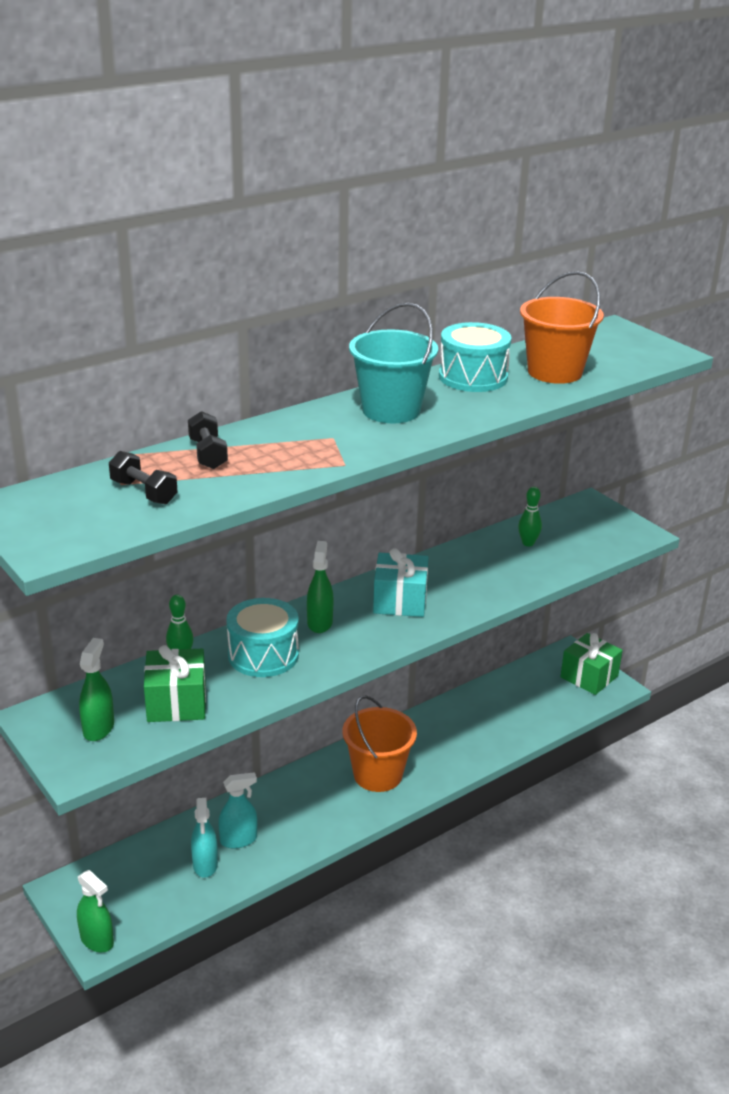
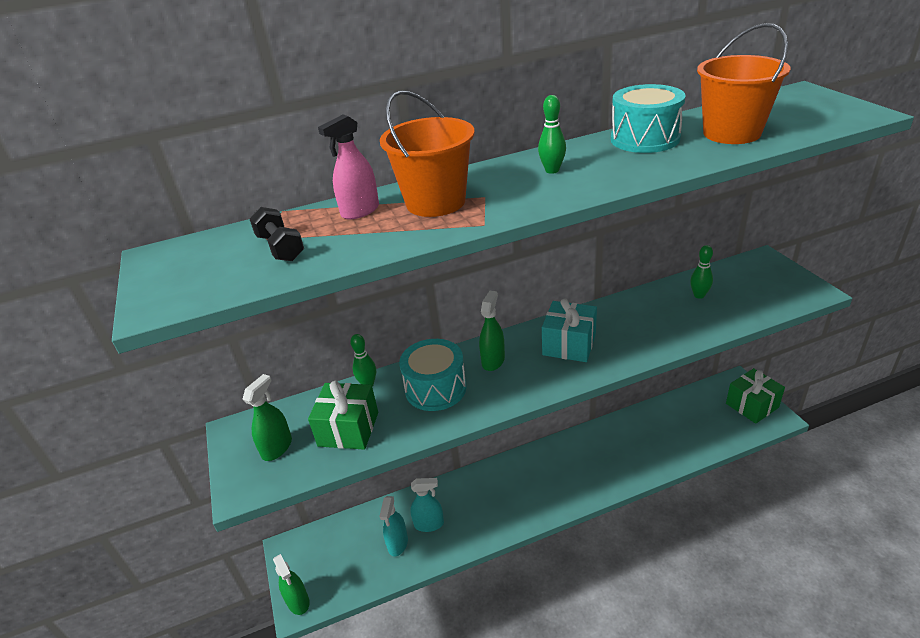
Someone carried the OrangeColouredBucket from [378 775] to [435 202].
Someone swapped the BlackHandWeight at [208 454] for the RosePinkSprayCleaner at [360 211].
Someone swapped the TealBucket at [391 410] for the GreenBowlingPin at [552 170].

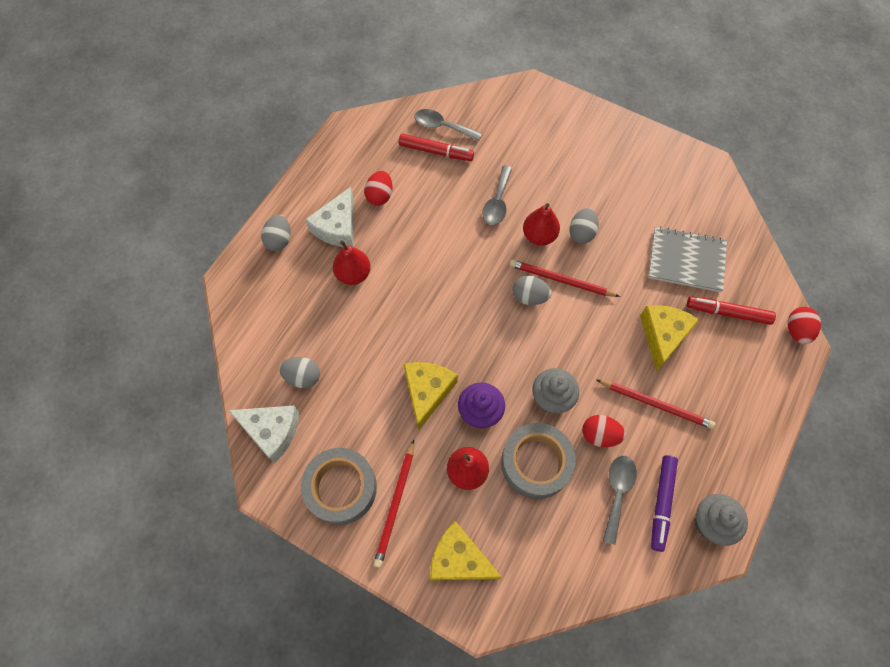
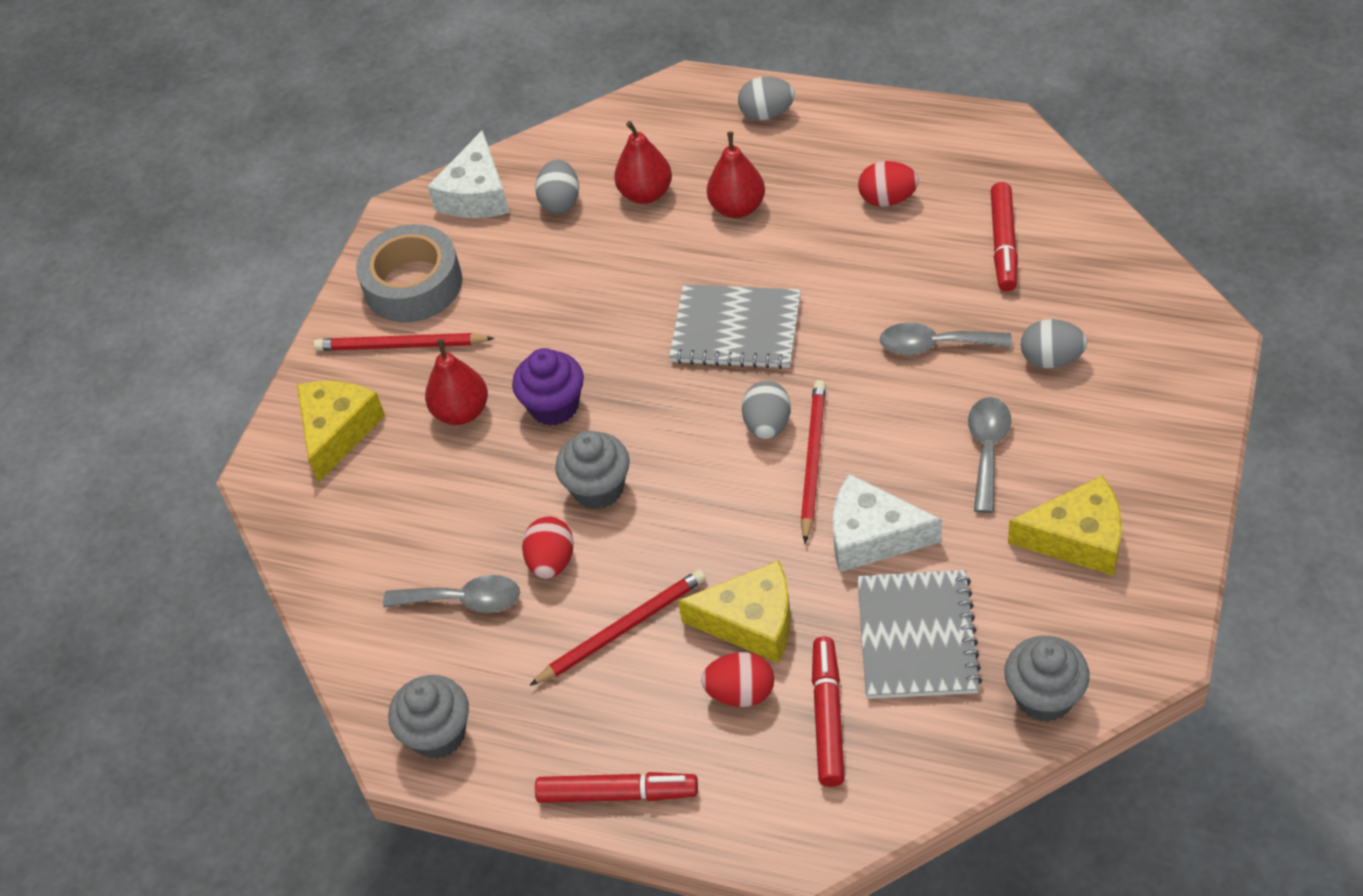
Someone took away the GreyStickyTape at [536 463].
Someone took away the RoyalPurpleMarker at [661 503].
Someone put down the CrimsonMarker at [617 794].
Someone put down the GreyExerciseBook at [736 330].
Someone put down the GreyMuffin at [1044 697].
Someone carried the PureWhitePieceOfCheese from [337 227] to [872 536].
Someone carried the BrightYellowPieceOfCheese from [427 392] to [1077 538].
Someone carried the GreyTeaspoon from [442 126] to [987 449].
Someone carried the CrimsonPearFruit from [539 236] to [646 194].
Someone carried the GreyEgg from [581 233] to [1051 359].
Someone carried the CrimsonEgg from [796 331] to [740 693].
Someone rotated the CrimsonLeadPencil at [655 404] by 135 degrees counterclockwise.

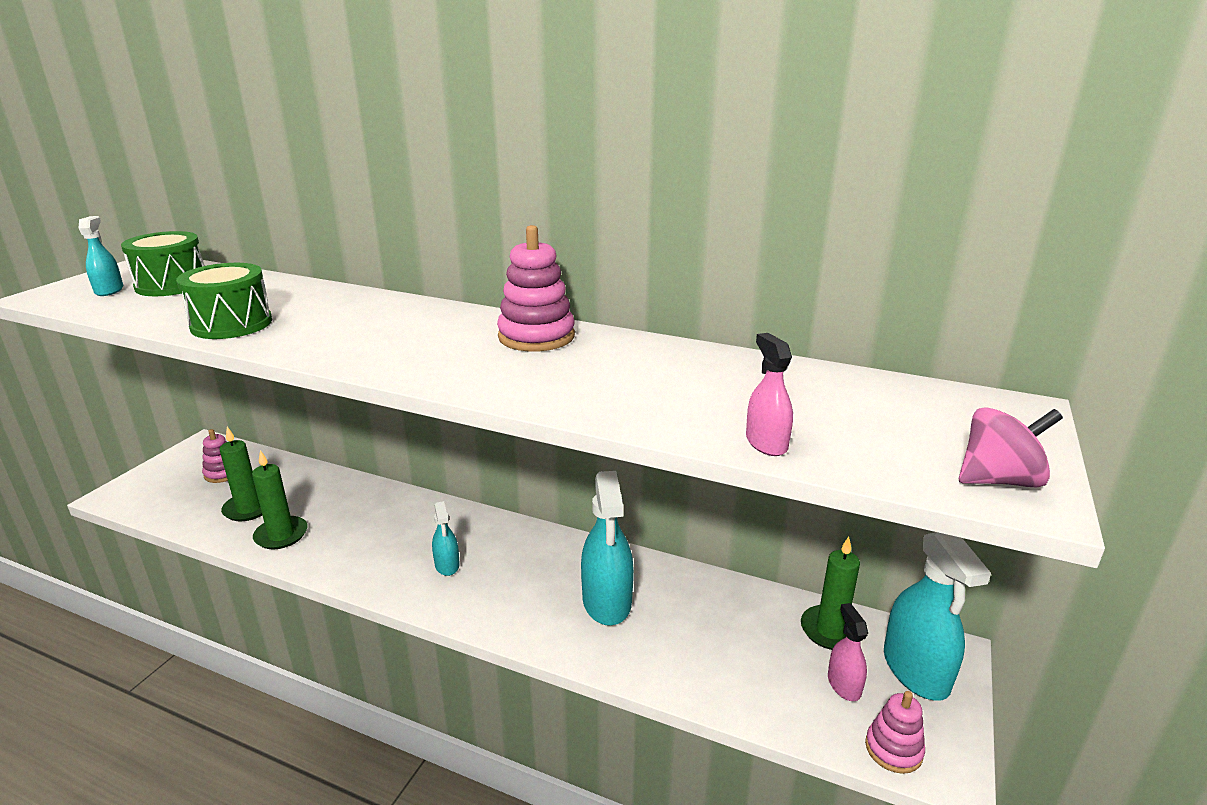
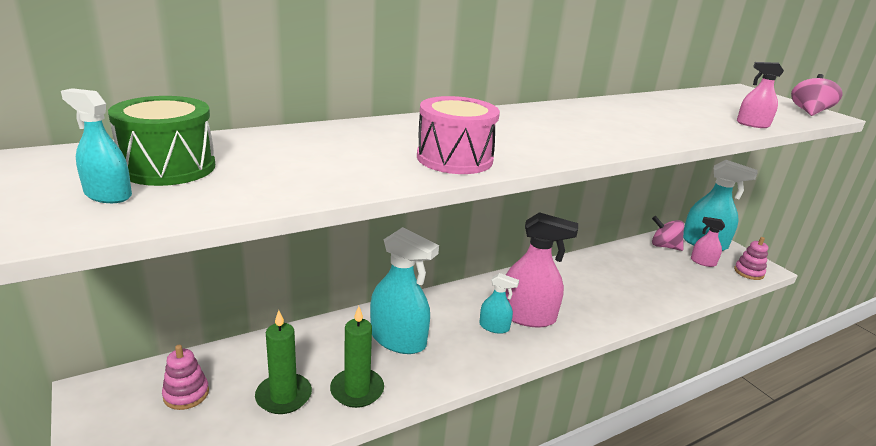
Someone took away the GreenDrum at [231 324].
Someone took away the RosePinkStackingRings at [536 336].
Someone put down the RosePinkDrum at [454 158].
Someone put down the RosePinkSprayCleaner at [527 316].
Someone carried the TealSprayCleaner from [607 601] to [398 339].
Someone swapped the GreenWaxCandle at [830 630] for the RosePinkSpinningTop at [664 246].

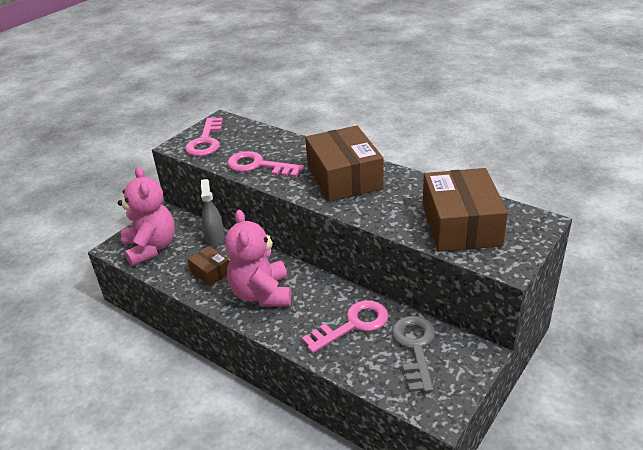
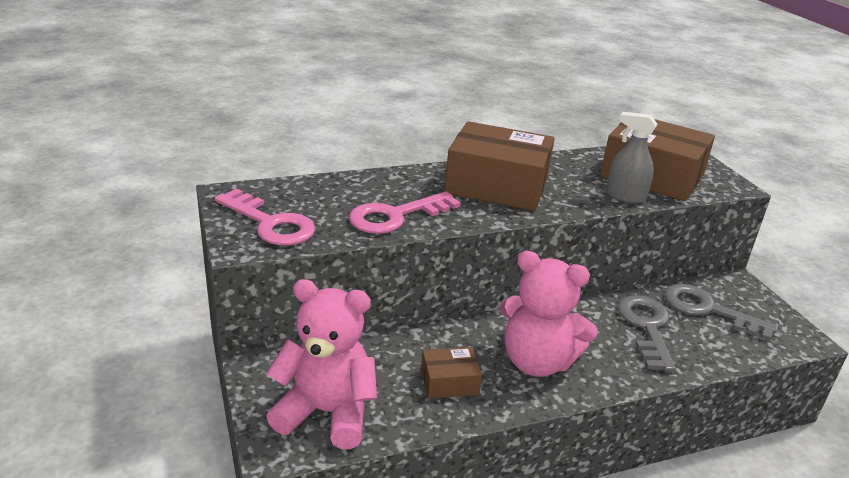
Someone carried the GreySprayCleaner from [215 237] to [625 196].
Someone repainted the RosePinkDoorKey at [353 325], which became the GreyDoorKey at [646 327].

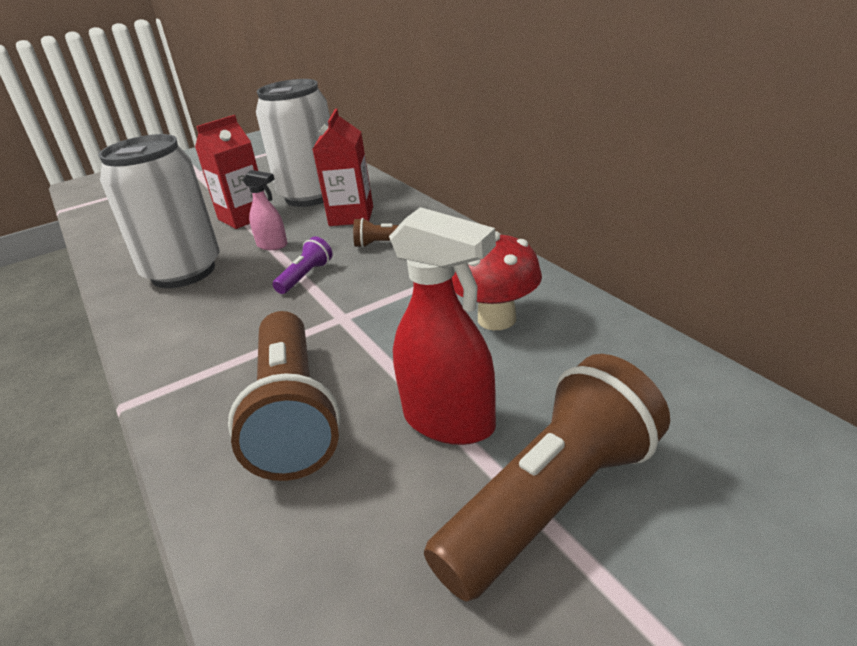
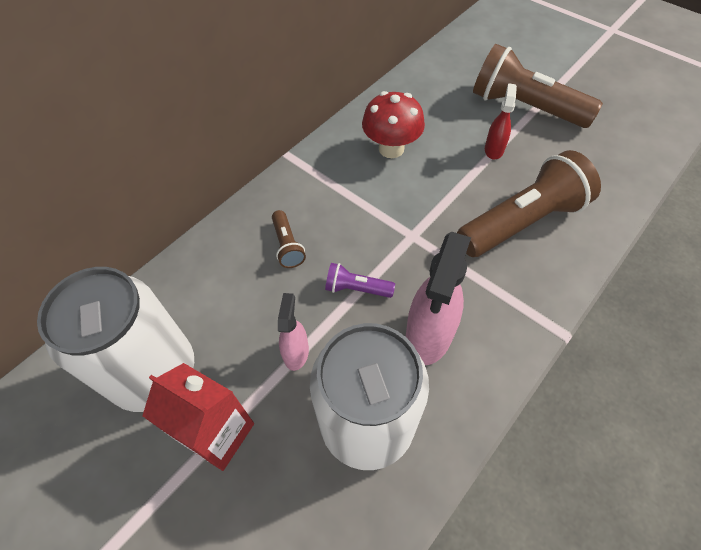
Someone took away the CrimsonJuiceCarton at [351 216].
Someone put down the RosePinkSprayCleaner at [428 336].
Someone scaled the CrimsonSprayCleaner at [450 422] by 0.55.

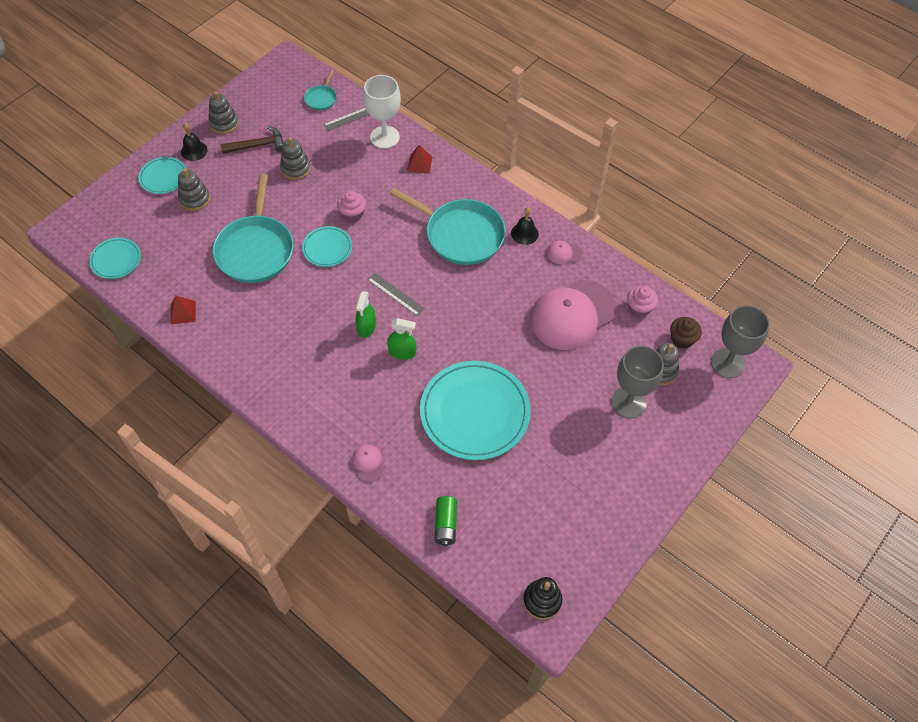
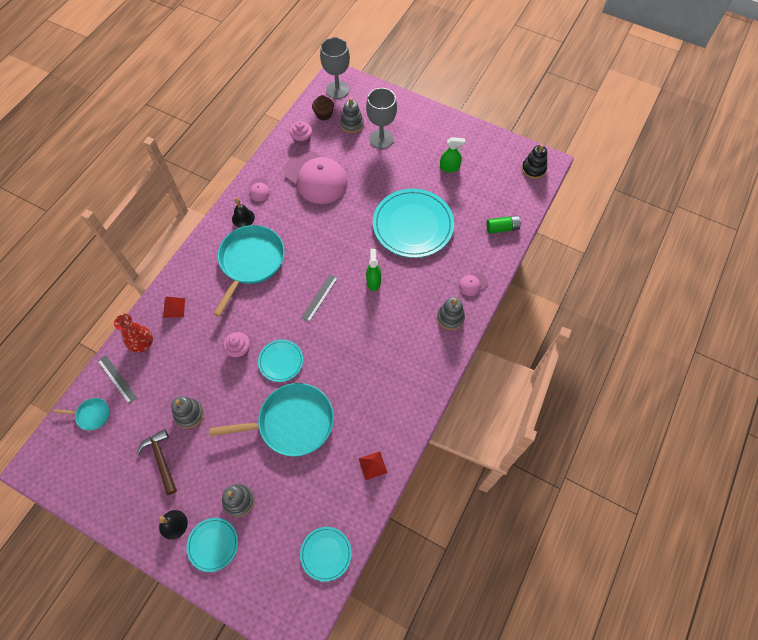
Someone carried the GreyStackingRings from [224 123] to [450 317].
Someone carried the GreenSprayCleaner from [366 327] to [449 167].
Someone swapped the PureWhiteChalice at [384 137] for the CrimsonTallVase at [143 344].

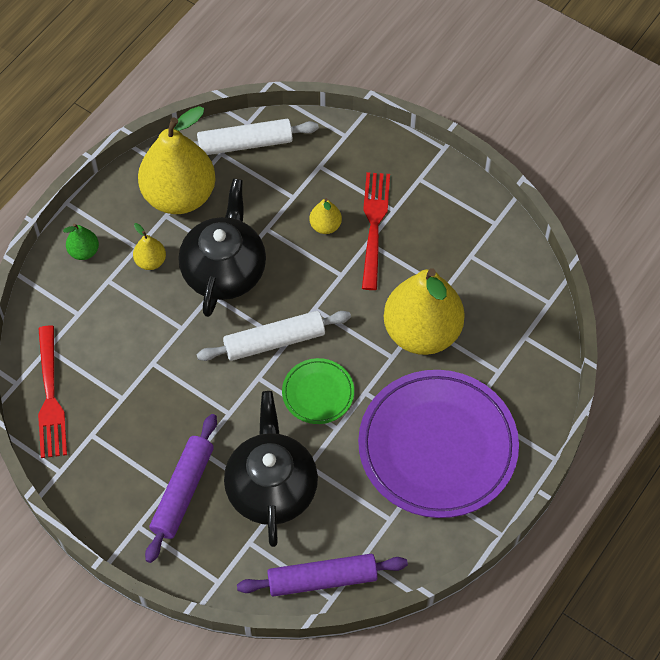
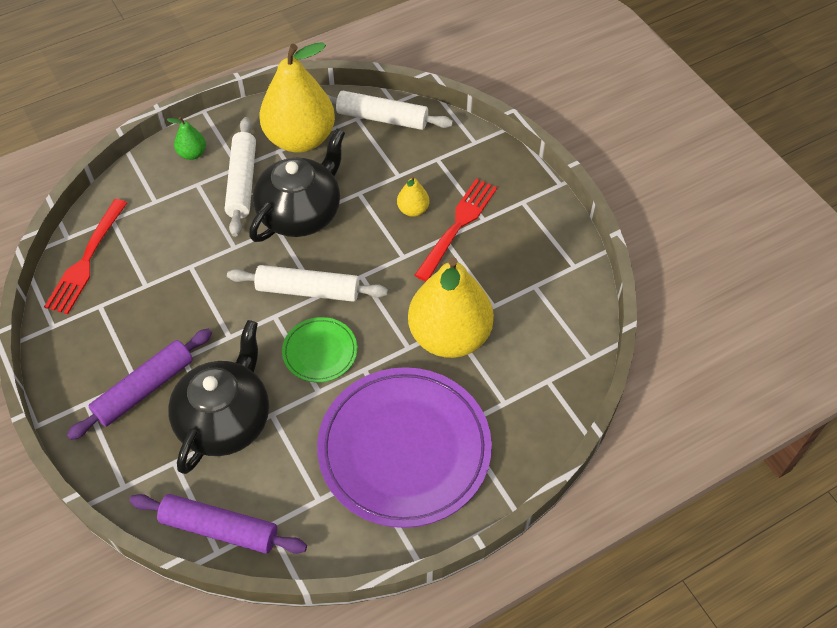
Someone swapped the BrightYellowPearFruit at [150 261] for the PureWhiteDoughRoller at [242 182].

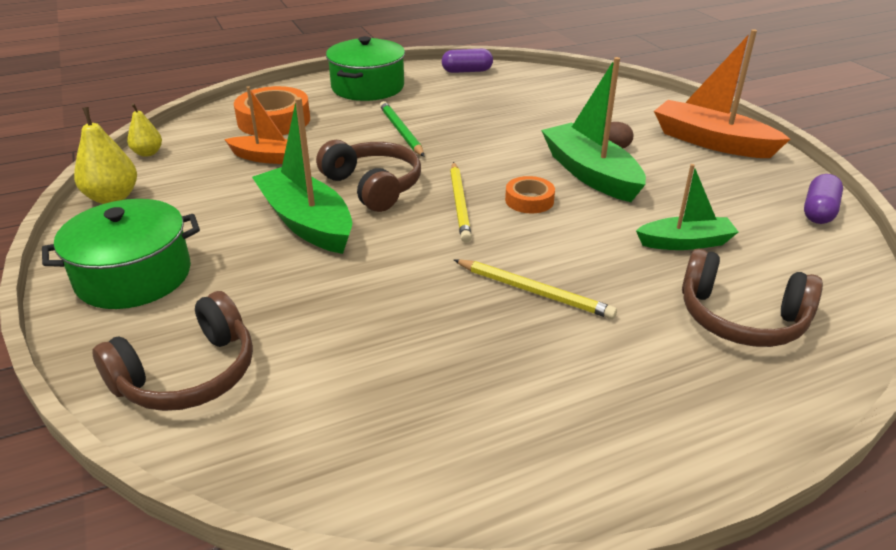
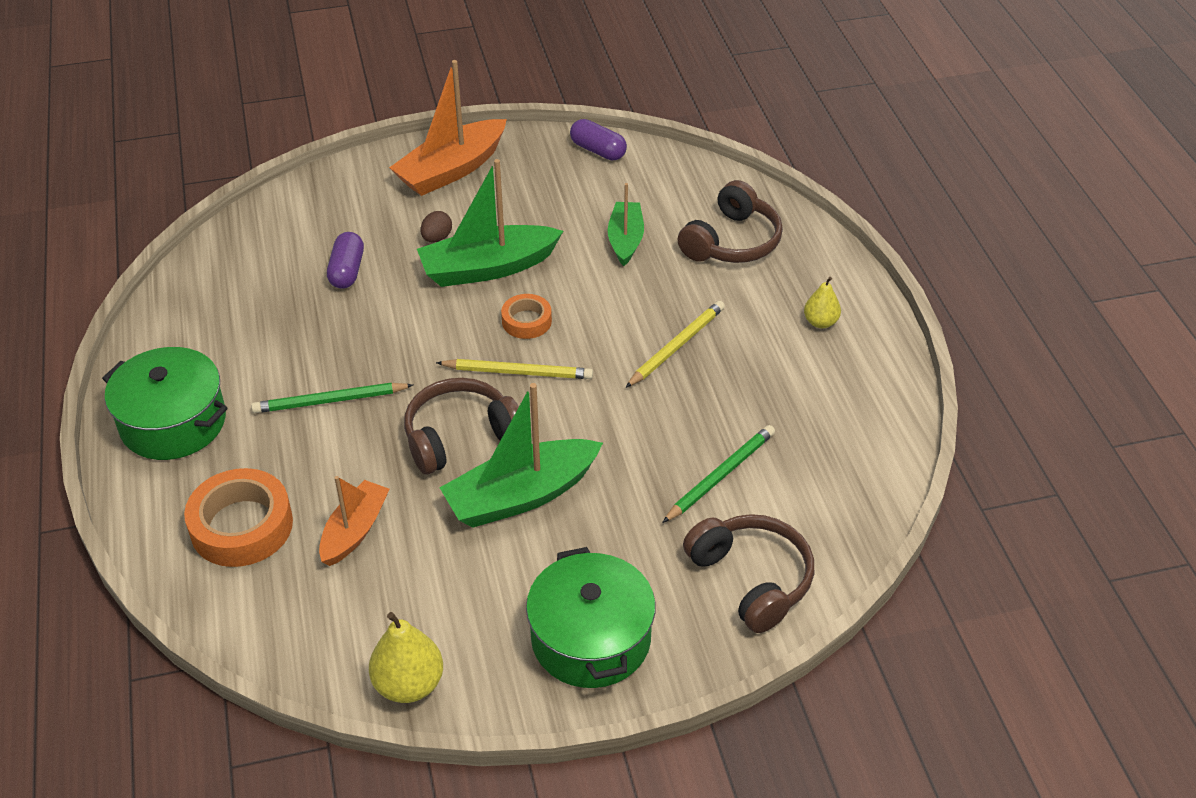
Someone put down the GreenLeadPencil at [720 475].
Someone carried the BrightYellowPearFruit from [148 153] to [820 322].
Someone carried the RoyalPurplePill from [467 71] to [347 271].

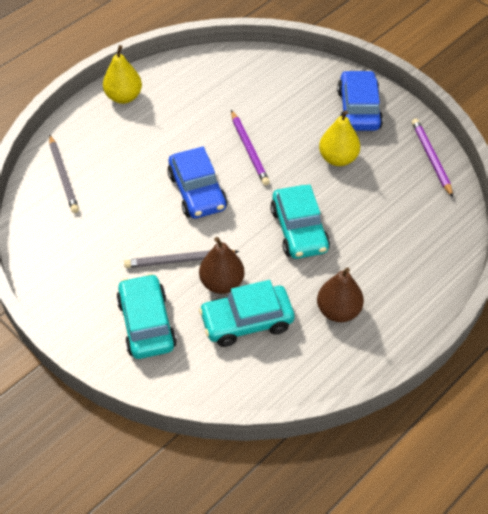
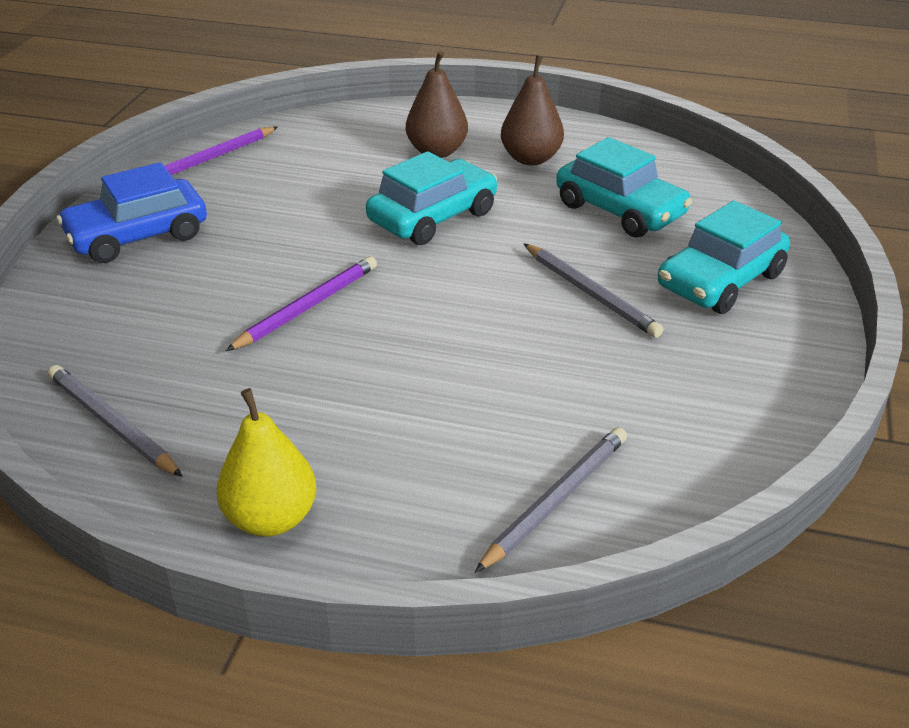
Someone took away the CobaltCar at [197 192].
Someone took away the BrightYellowPearFruit at [338 158].
Someone put down the GreyLeadPencil at [113 424].
Someone carried the BrownPearFruit from [222 283] to [437 151].

